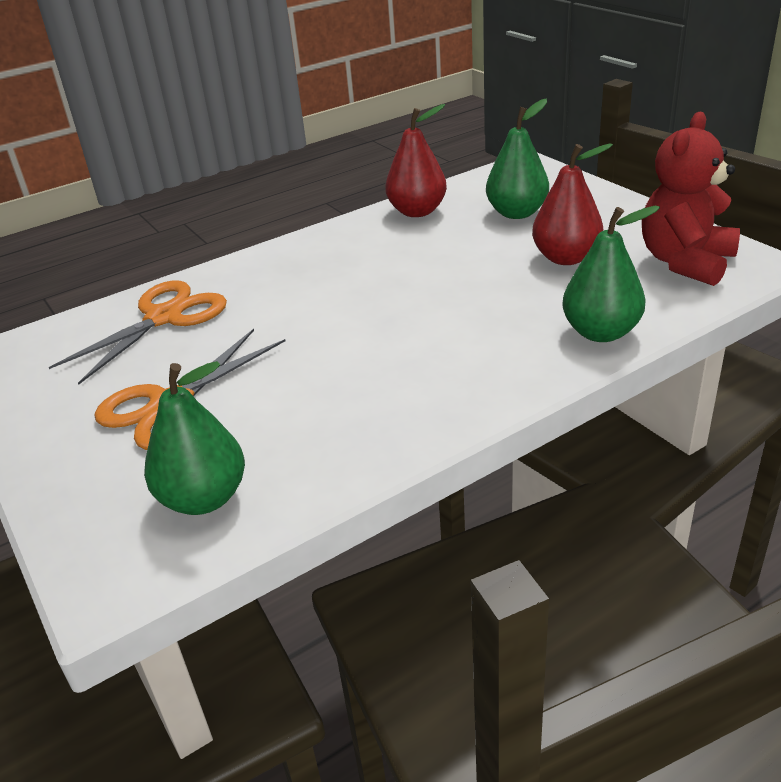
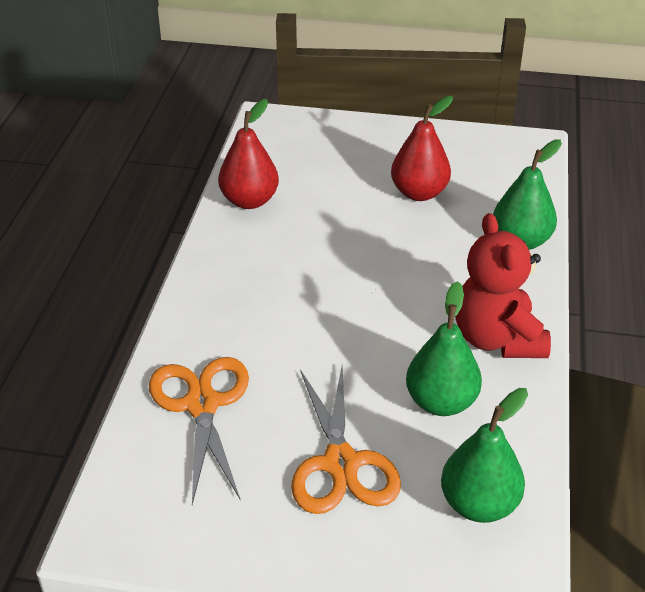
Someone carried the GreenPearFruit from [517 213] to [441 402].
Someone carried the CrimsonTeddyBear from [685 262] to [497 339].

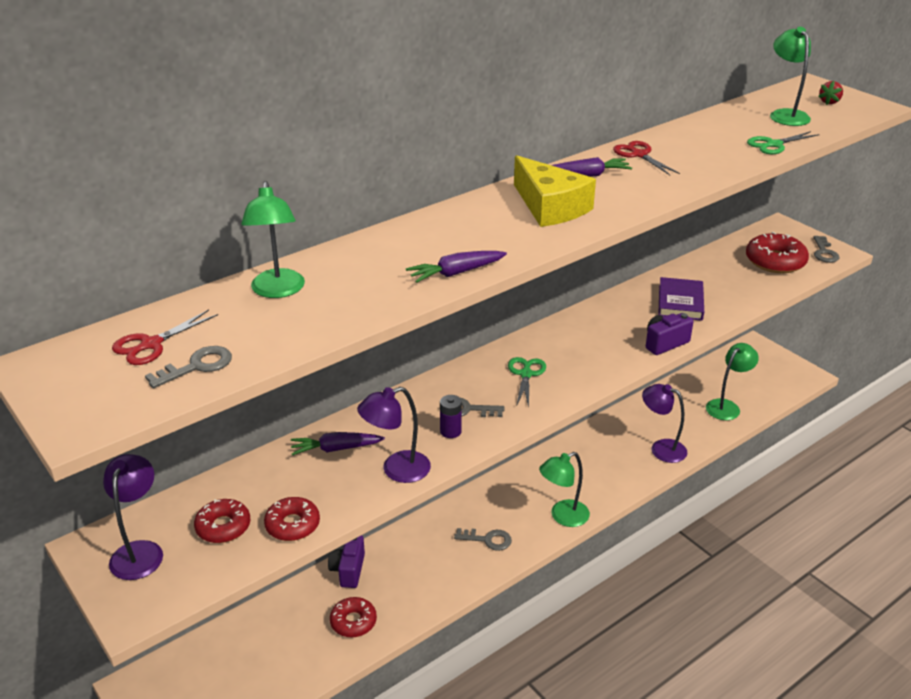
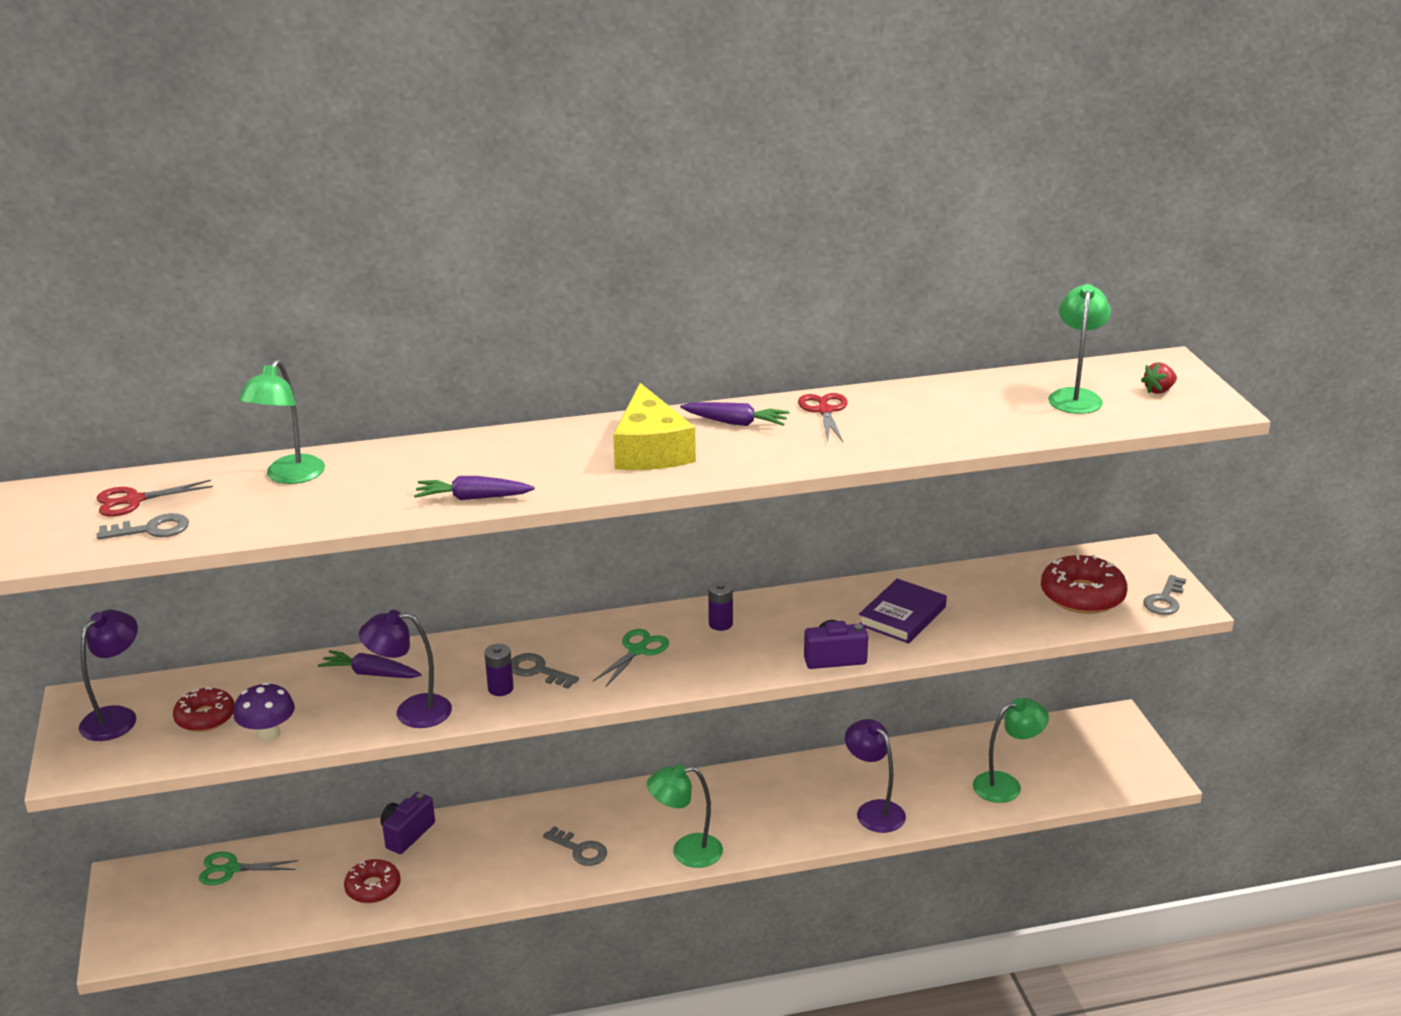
Someone put down the RoyalPurpleBattery at [720 624].
Someone carried the GreenShears from [774 144] to [231 869].
Someone swapped the CrimsonDoughnut at [292 525] for the RoyalPurpleToadstool at [268 734].

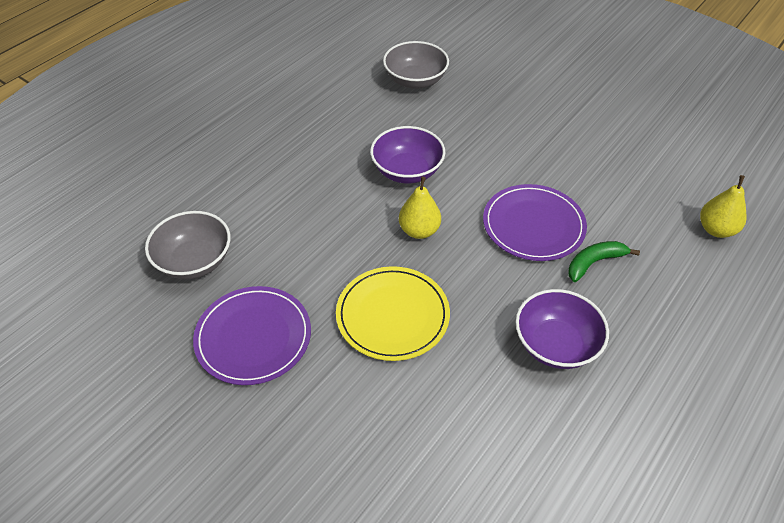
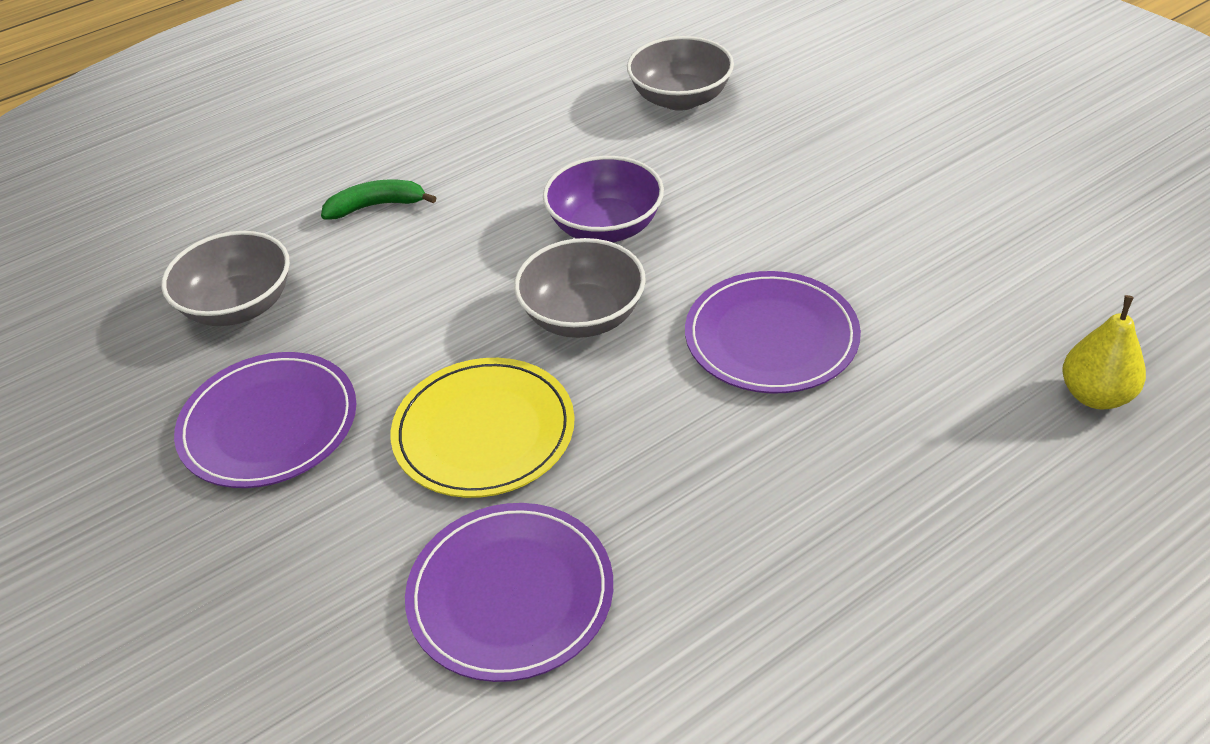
Someone took away the RoyalPurpleDeepDish at [555 344].
Someone put down the RoyalPurplePlate at [510 594].
Someone carried the GreenBananaFruit from [594 262] to [377 206].
Someone swapped the BrightYellowPearFruit at [419 231] for the GreyDeepDish at [583 316].

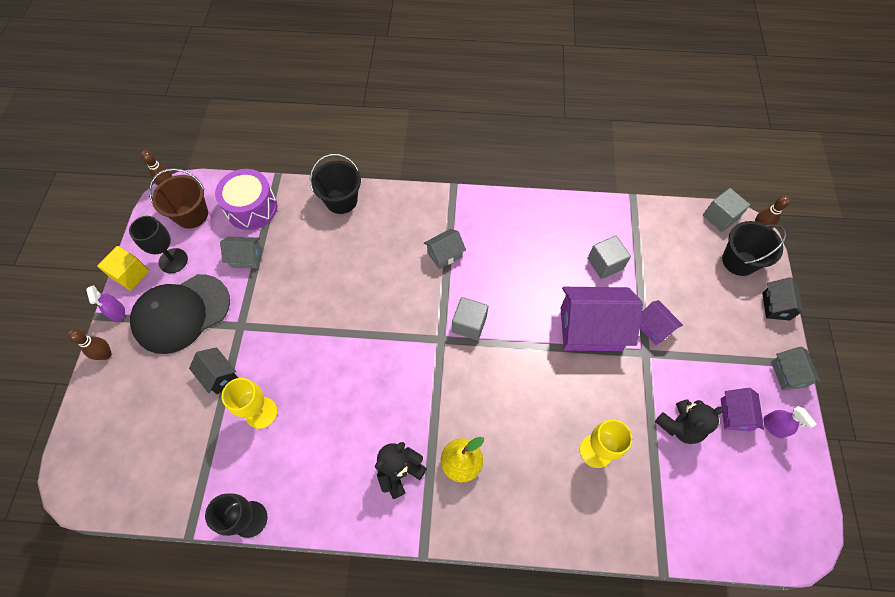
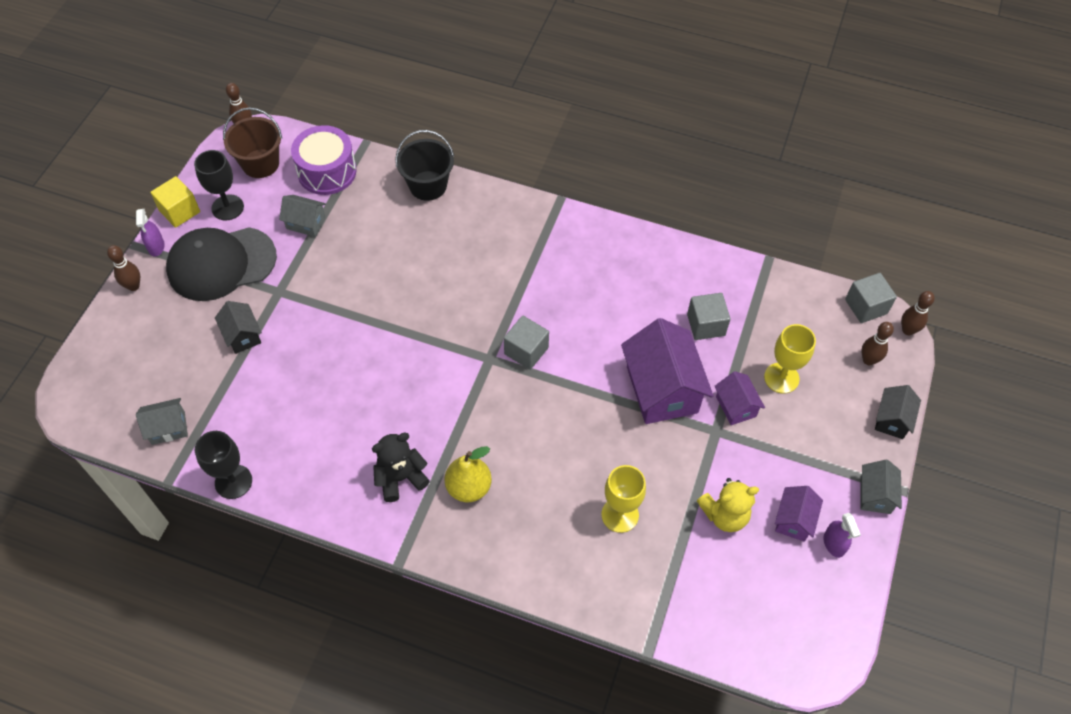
Someone carried the BrightYellowChalice from [261 412] to [781 378].
Someone carried the GreyCottage from [444 254] to [168 428].
Someone swapped the BlackBucket at [739 261] for the BrownBowlingPin at [868 360].
Someone repainted the BlackTeddyBear at [679 426], which became the BrightYellowTeddyBear at [725 515].
Someone rotated the RoyalPurpleCottage at [590 328] by 60 degrees clockwise.

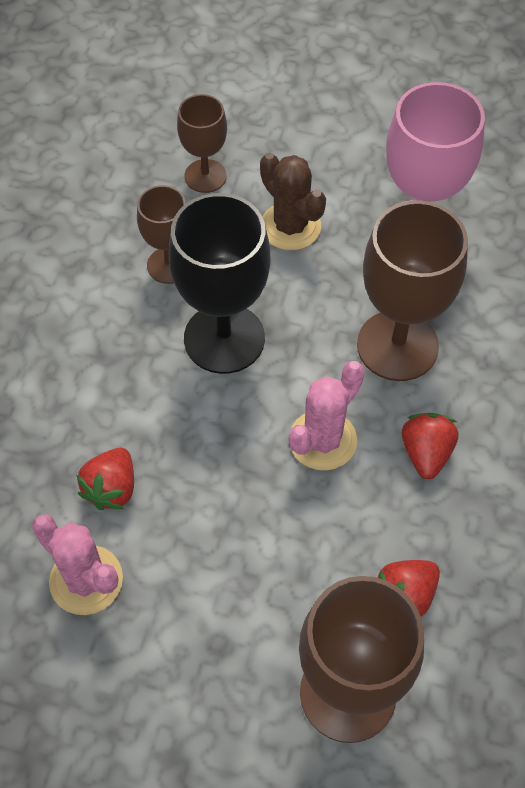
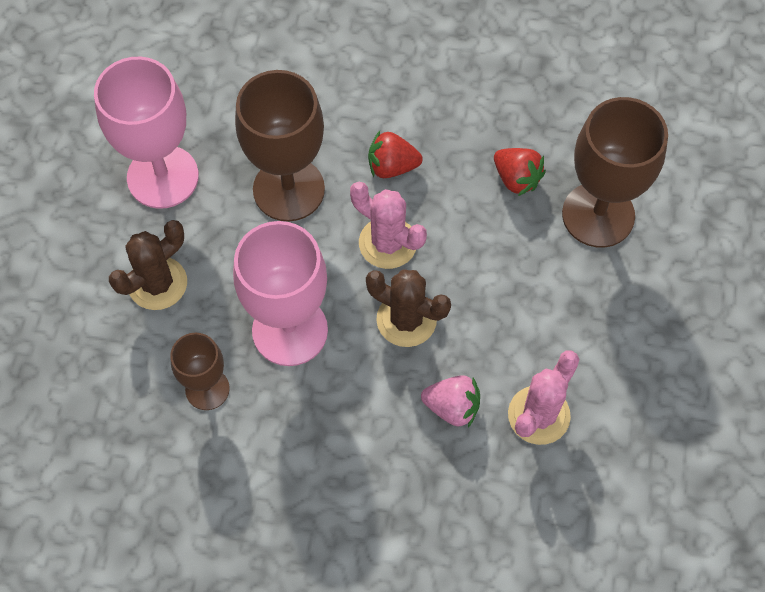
Someone took away the BrownChalice at [205 176].
Someone put down the BrownCactus at [406 319].
Someone repainted the CrimsonToyStrawberry at [111 488], which became the RosePinkToyStrawberry at [452 407].
Someone repainted the BlackChalice at [224 338], which became the RosePinkChalice at [290 330].

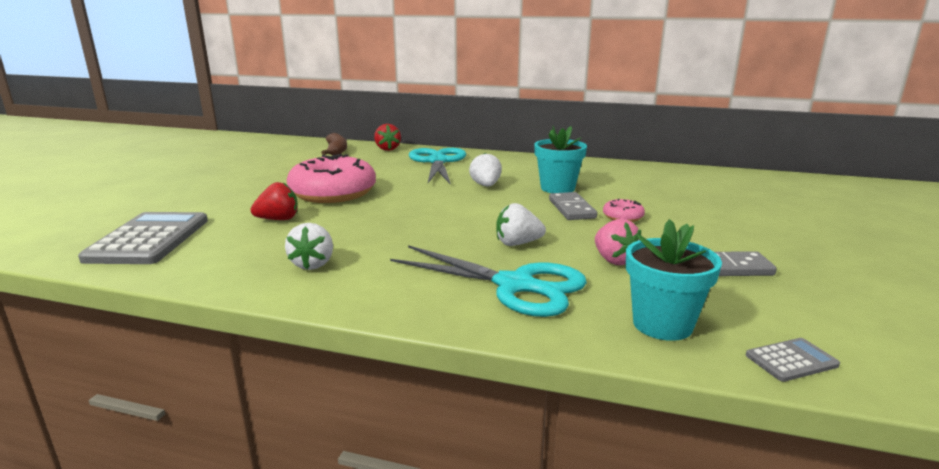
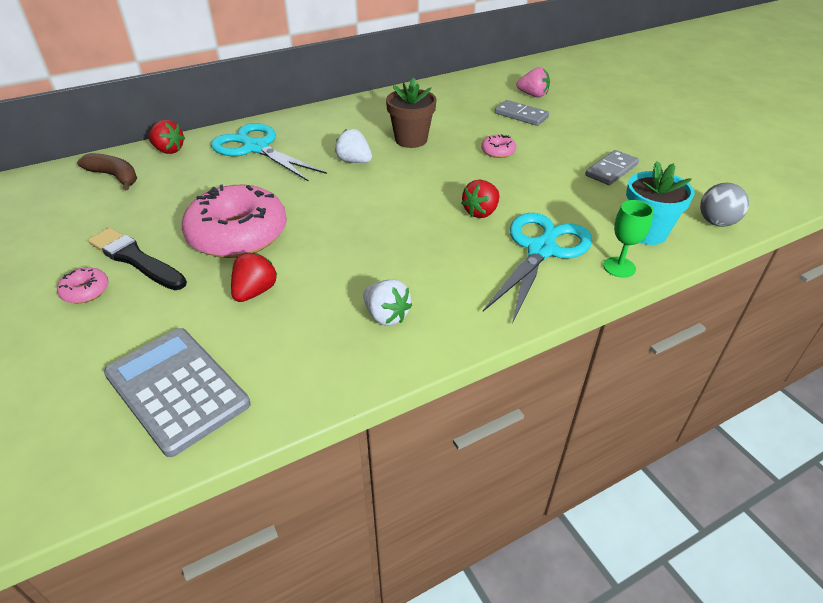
Someone put down the RosePinkDoughnut at [85 291].
Someone put down the BlackPaintbrush at [135 259].
Someone put down the GreenChalice at [619 267].
Someone carried the GreyDominoTile from [572 209] to [521 115].
Someone carried the RosePinkToyStrawberry from [614 260] to [533 95].
Someone swapped the GreyPocketCalculator at [791 360] for the GreyPlayBall at [716 222].
Someone repainted the PureWhiteToyStrawberry at [517 243], which became the CrimsonToyStrawberry at [481 212].
Someone repainted the TealFlowerPot at [557 188], which became the BrownFlowerPot at [411 140].
Someone rotated the TealShears at [517 285] by 45 degrees counterclockwise.

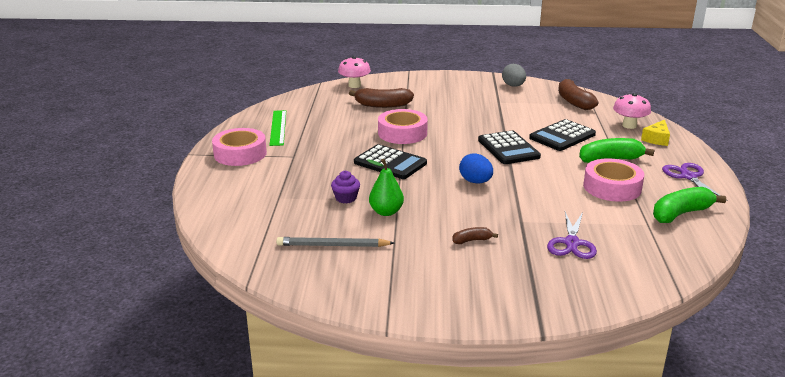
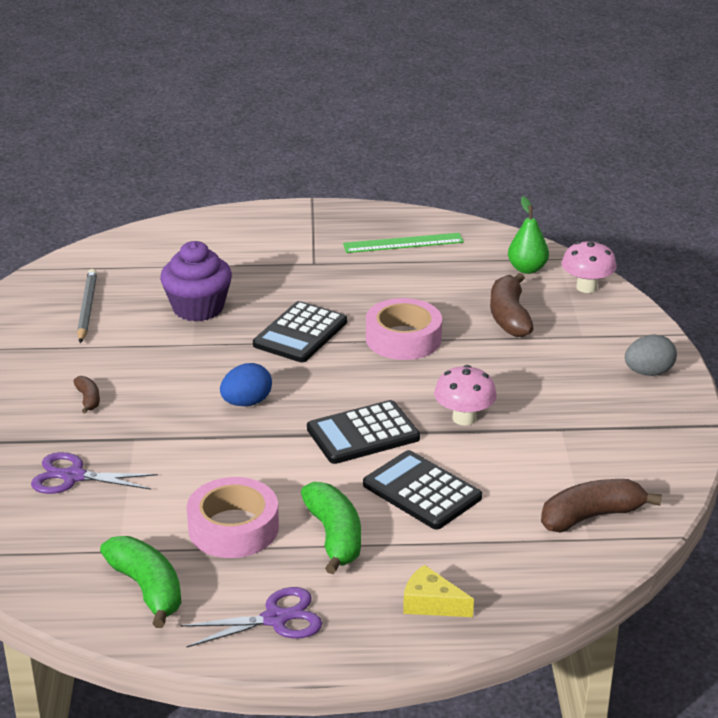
Someone took away the RosePinkStickyTape at [240 154].
Someone carried the GreenPearFruit from [386 212] to [527 269].
Someone carried the GreyEgg from [513 86] to [648 372].
Someone carried the RosePinkToadstool from [629 125] to [464 418].
Someone scaled the RoyalPurpleMuffin at [346 198] by 1.92.

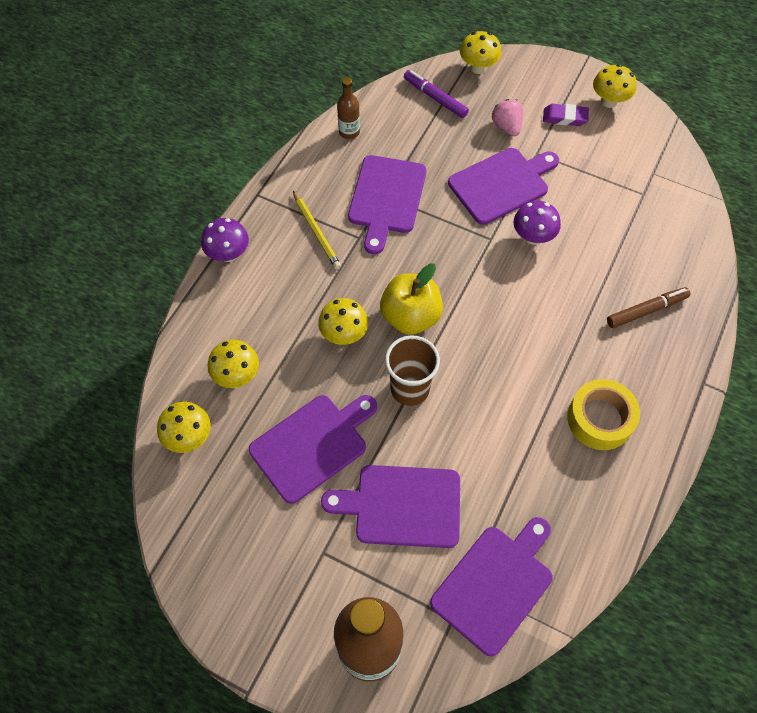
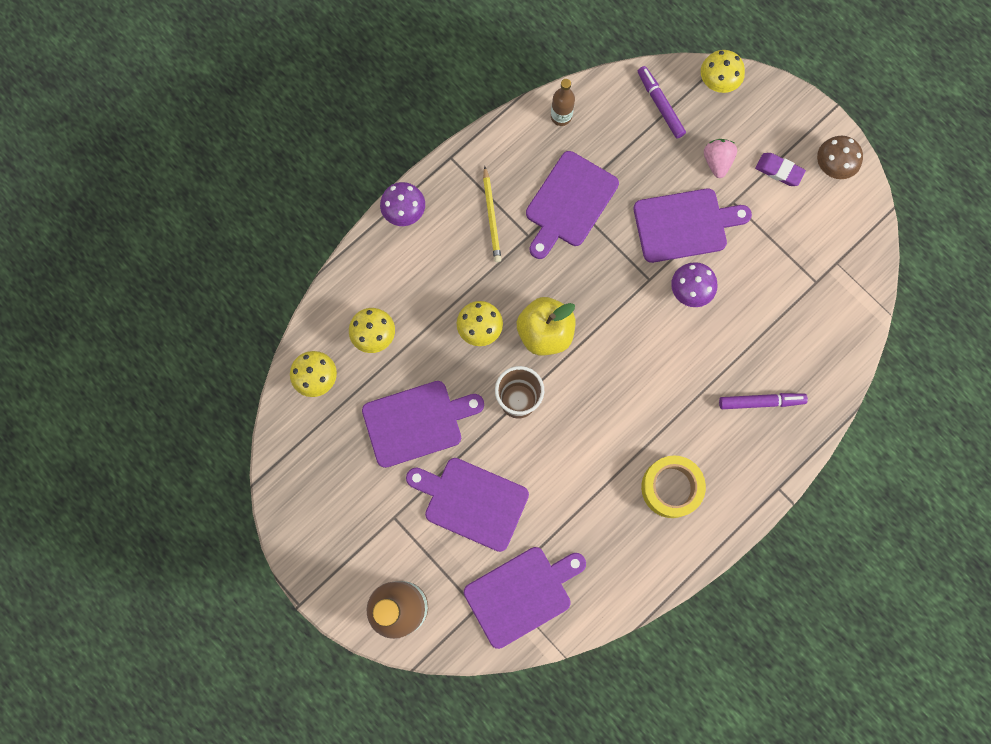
Someone repainted the BrightYellowToadstool at [609 101], which became the BrownToadstool at [832 167].
Someone repainted the BrownMarker at [646 310], which became the RoyalPurpleMarker at [761 402].

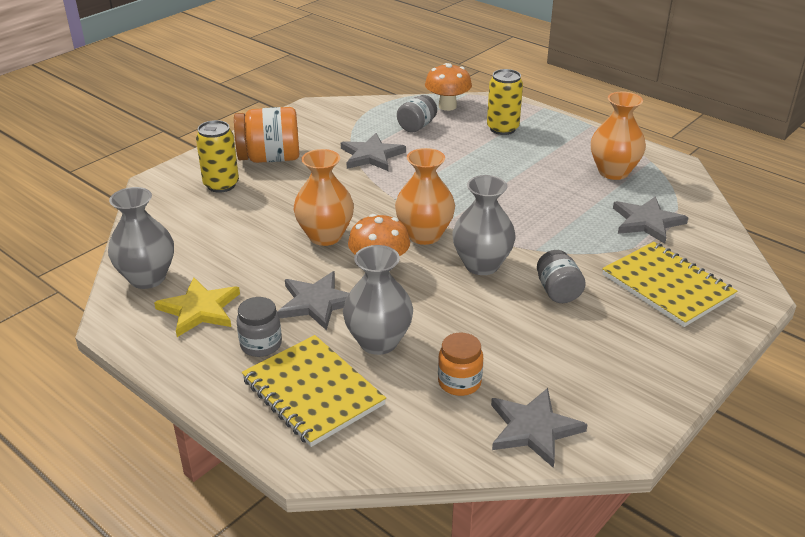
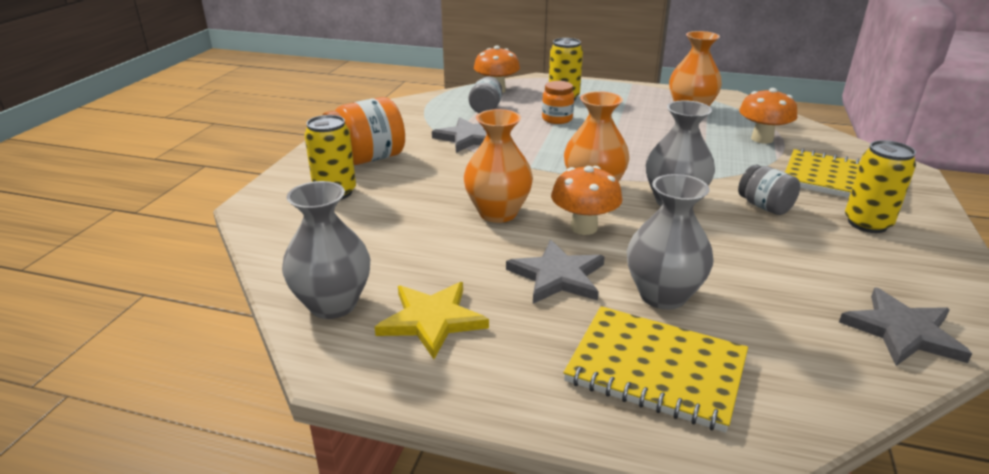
Someone took away the GreyJar at [261 345].
Someone put down the BrightYellowSodaCan at [867 223].
Someone carried the OrangeColouredJar from [459 382] to [557 119].
Someone swapped the GreyStarShape at [647 222] for the OrangeColouredToadstool at [762 139].

